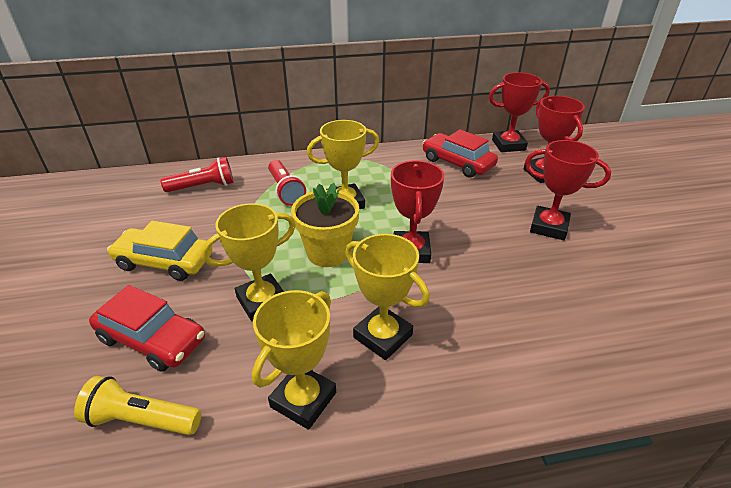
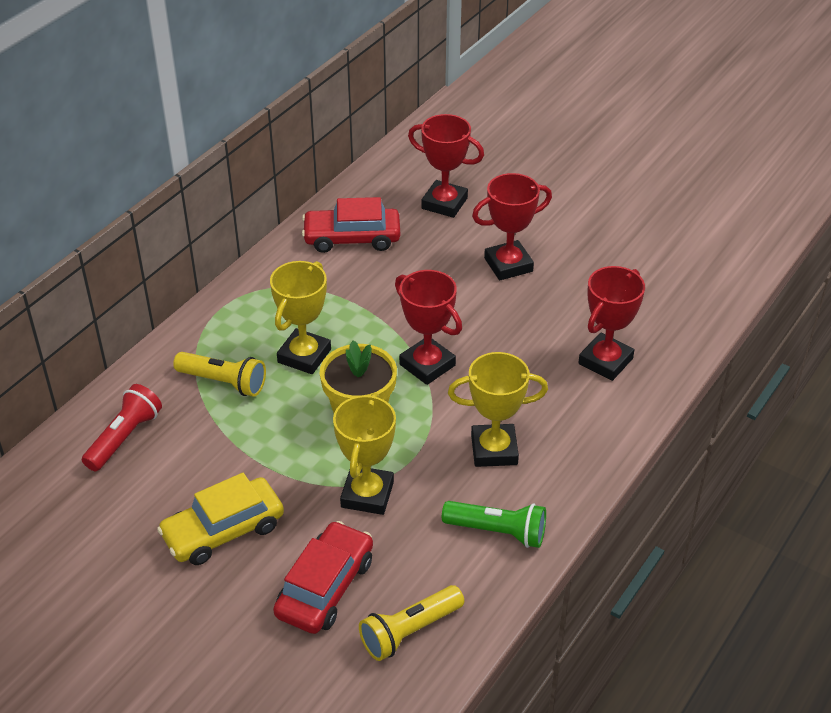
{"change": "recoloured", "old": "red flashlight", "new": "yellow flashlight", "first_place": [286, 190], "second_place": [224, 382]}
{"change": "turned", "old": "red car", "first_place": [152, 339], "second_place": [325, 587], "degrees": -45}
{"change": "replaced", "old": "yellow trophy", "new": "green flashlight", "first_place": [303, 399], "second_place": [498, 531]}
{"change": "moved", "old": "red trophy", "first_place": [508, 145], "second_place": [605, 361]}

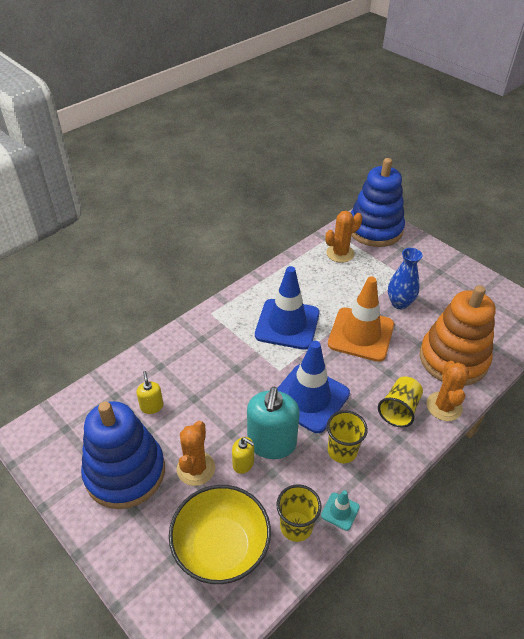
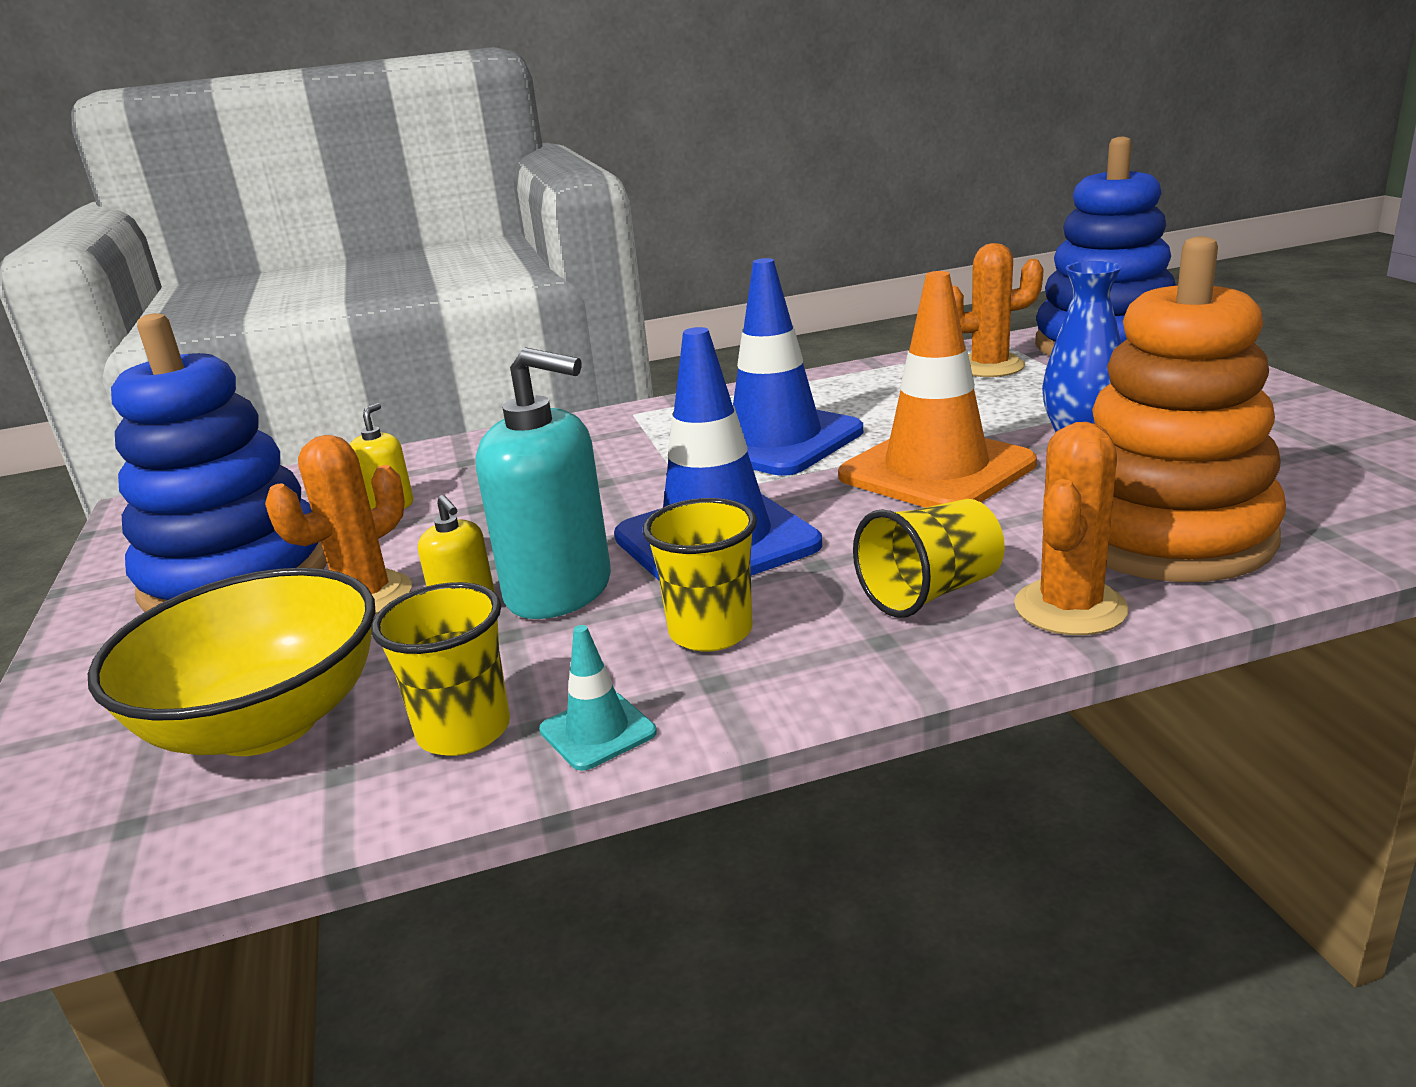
{"change": "turned", "old": "turquoise soap dispenser", "first_place": [271, 443], "second_place": [559, 590], "degrees": -105}

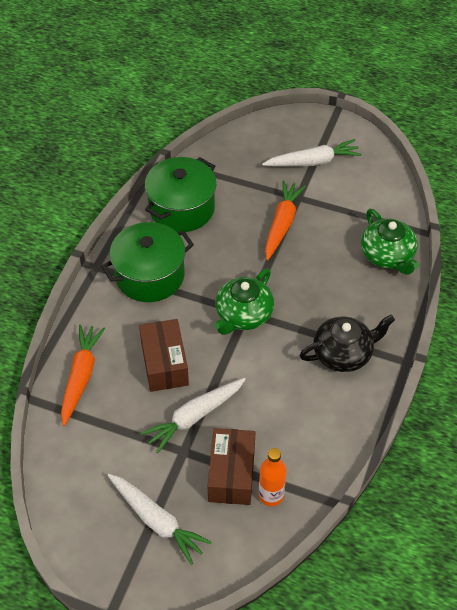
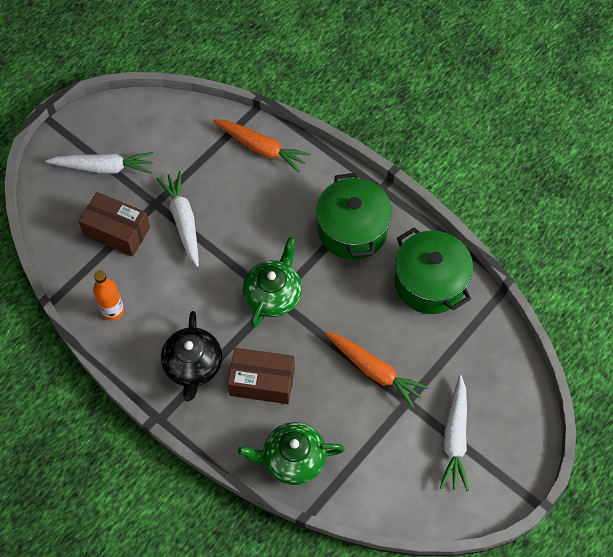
{"change": "turned", "old": "white carrot", "first_place": [157, 521], "second_place": [103, 167], "degrees": -150}
{"change": "moved", "old": "orange bottle", "first_place": [271, 495], "second_place": [113, 311]}
{"change": "moved", "old": "brown box", "first_place": [164, 364], "second_place": [262, 382]}
{"change": "turned", "old": "green teapot", "first_place": [243, 315], "second_place": [273, 294], "degrees": 60}

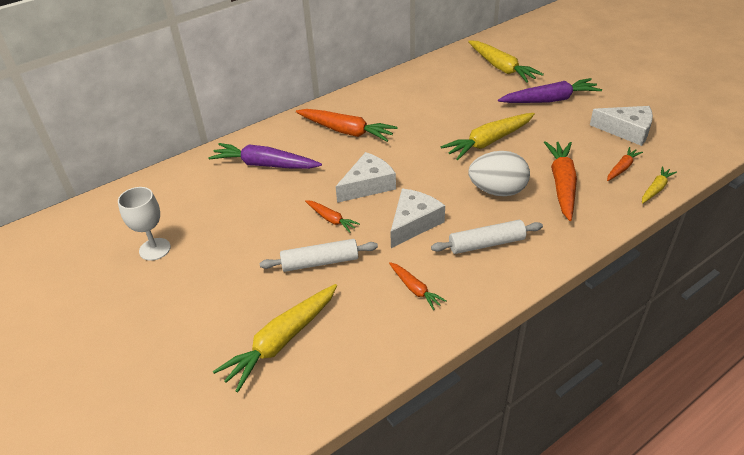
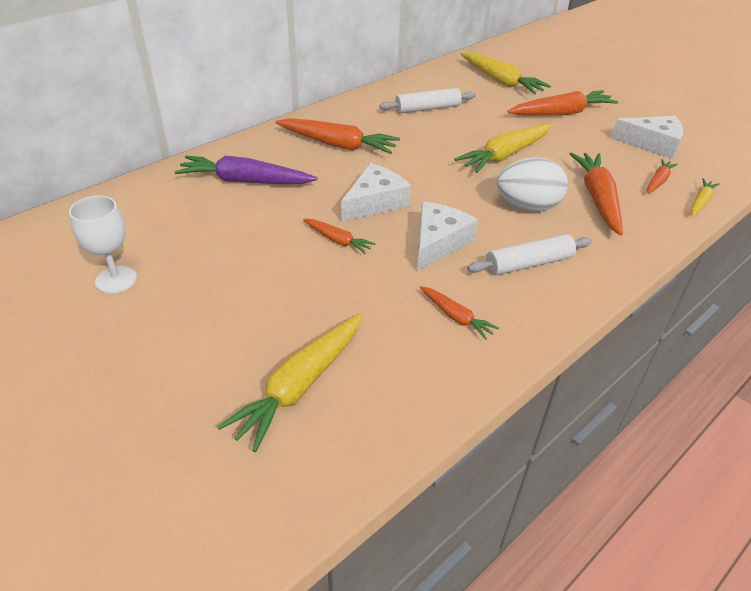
{"change": "moved", "old": "white rolling pin", "first_place": [320, 262], "second_place": [427, 108]}
{"change": "recoloured", "old": "purple carrot", "new": "orange carrot", "first_place": [549, 100], "second_place": [561, 113]}

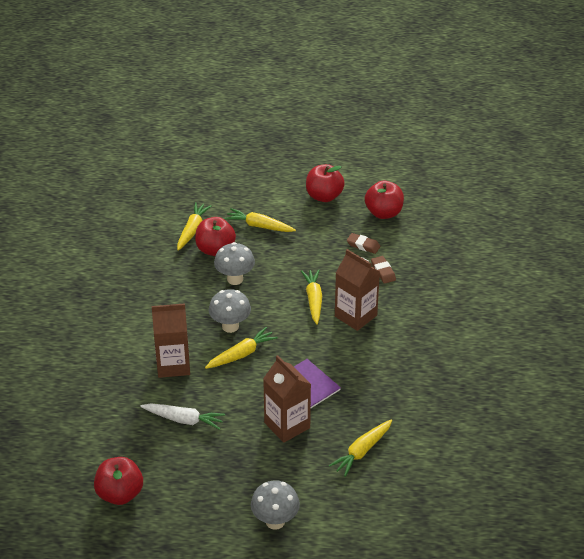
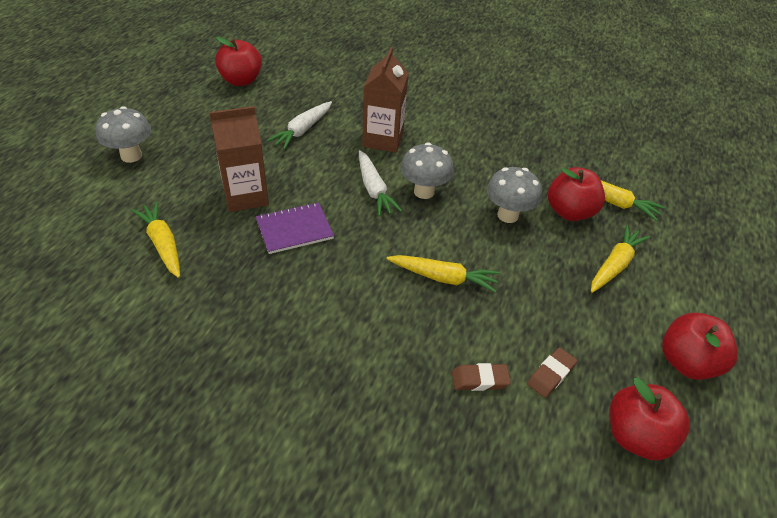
{"change": "recoloured", "old": "yellow carrot", "new": "white carrot", "first_place": [241, 354], "second_place": [374, 189]}
{"change": "removed", "old": "brown carton", "first_place": [355, 316]}

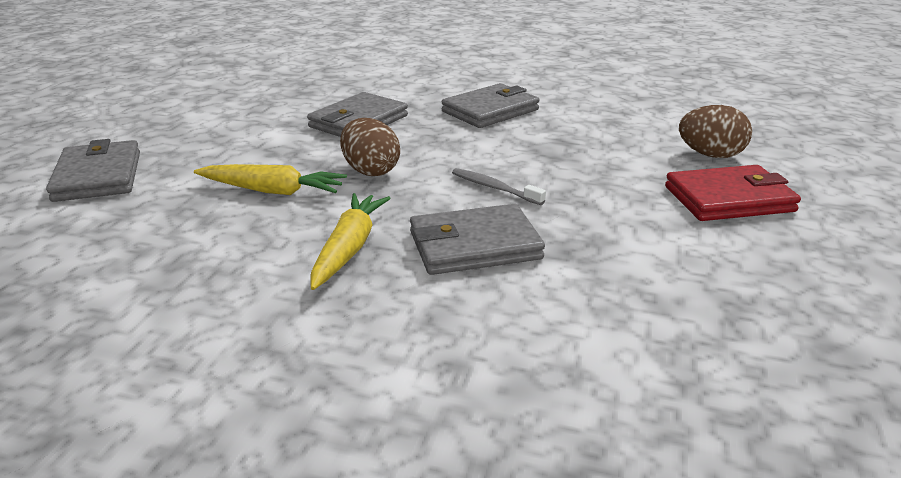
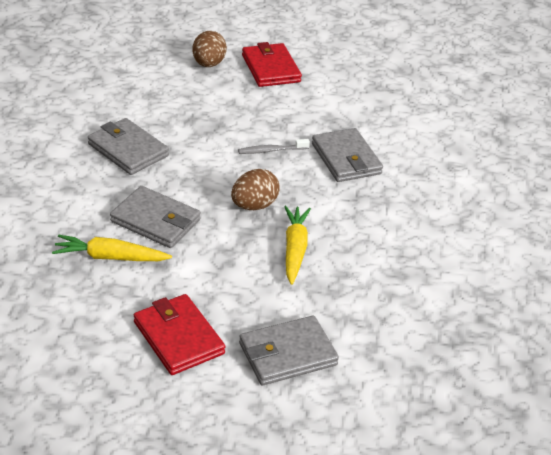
{"change": "moved", "old": "yellow carrot", "first_place": [349, 248], "second_place": [110, 257]}
{"change": "added", "new": "red wallet", "second_place": [178, 338]}
{"change": "turned", "old": "grey toothbrush", "first_place": [494, 188], "second_place": [271, 150], "degrees": 45}

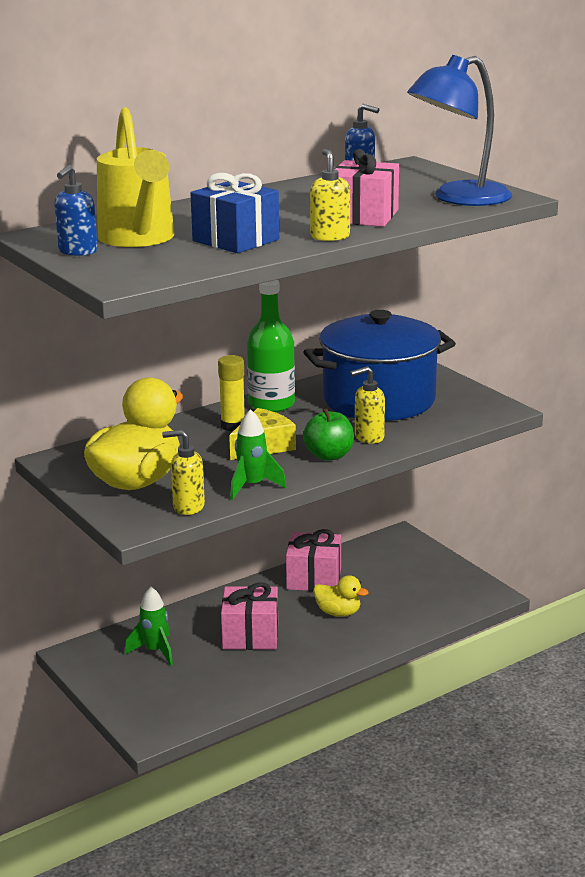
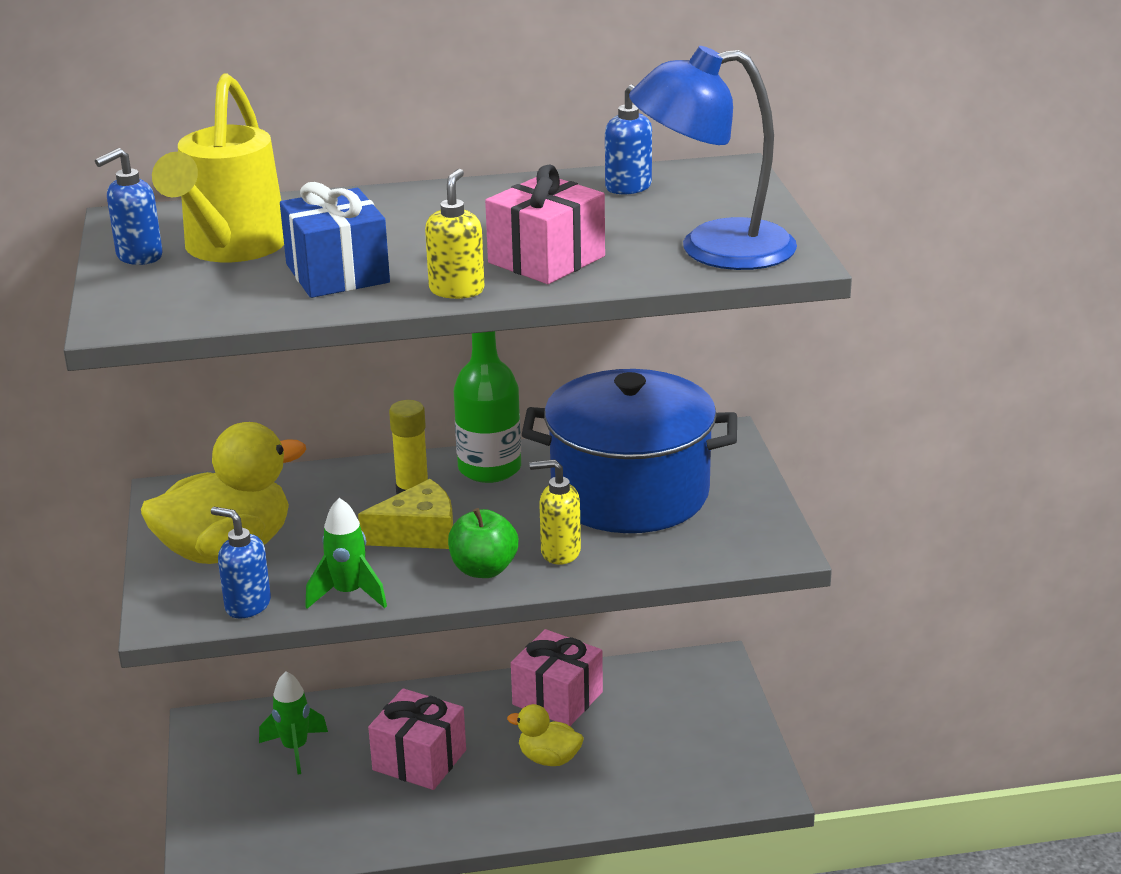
{"change": "recoloured", "old": "yellow soap dispenser", "new": "blue soap dispenser", "first_place": [188, 507], "second_place": [247, 605]}
{"change": "turned", "old": "yellow duck", "first_place": [338, 613], "second_place": [549, 758], "degrees": 150}

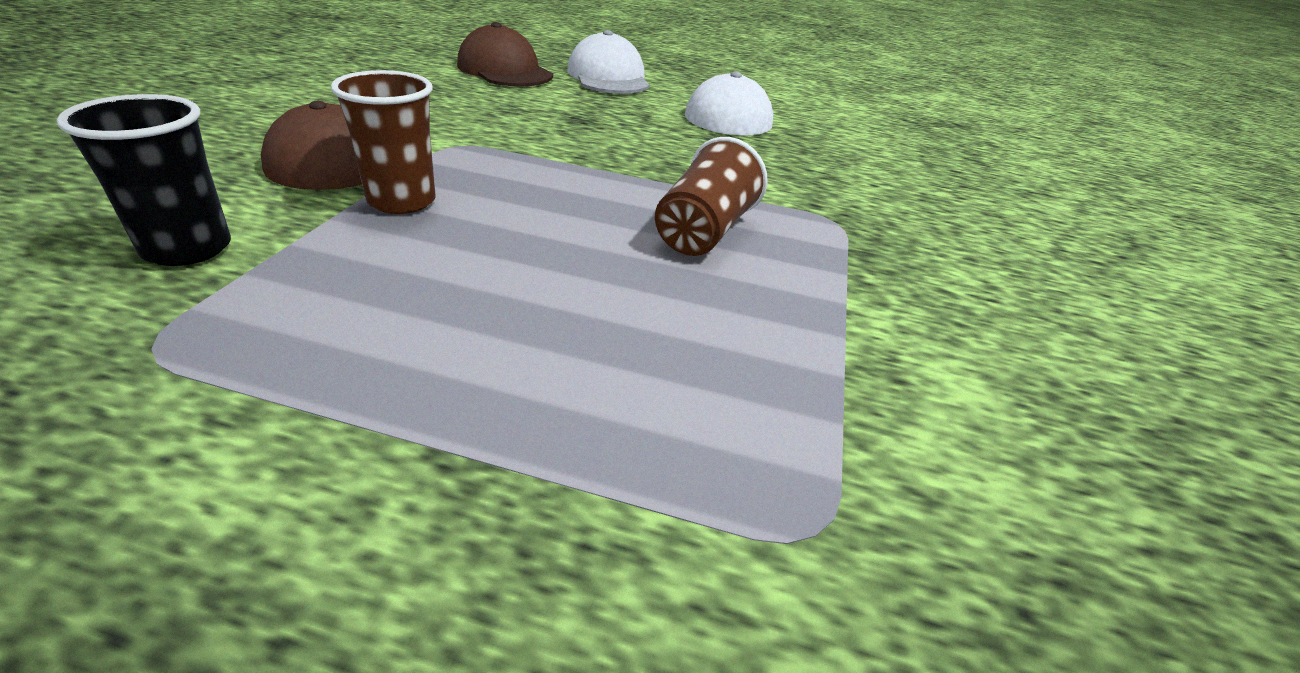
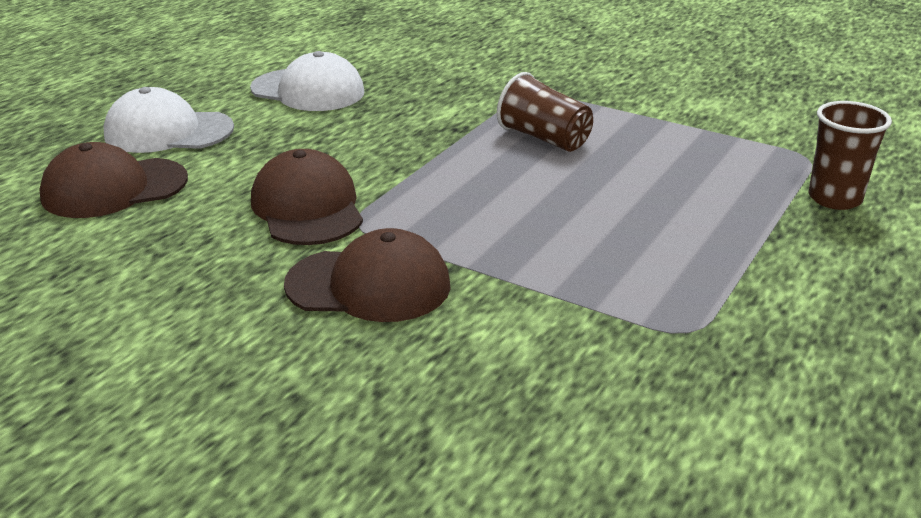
{"change": "added", "new": "brown cap", "second_place": [307, 207]}
{"change": "moved", "old": "brown cup", "first_place": [402, 201], "second_place": [834, 199]}
{"change": "removed", "old": "black cup", "first_place": [187, 248]}

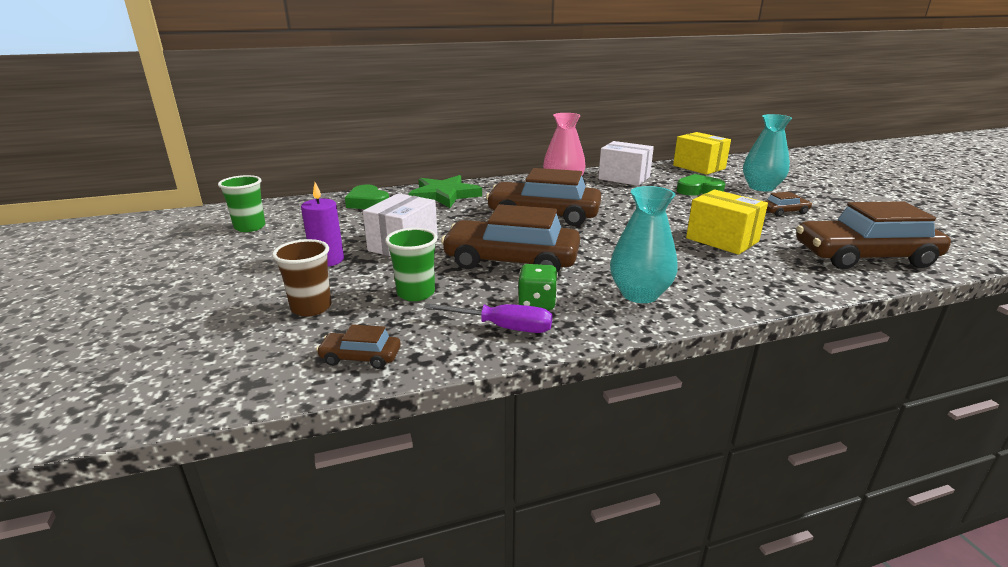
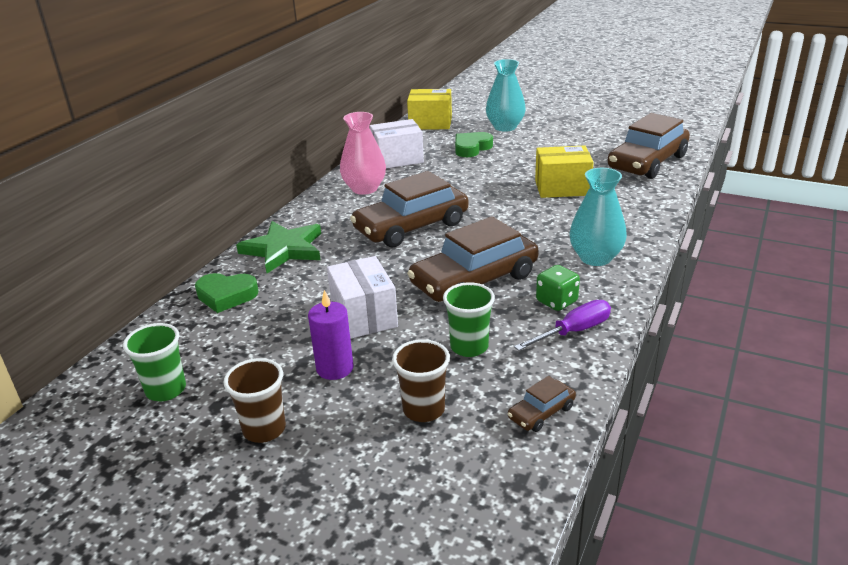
{"change": "added", "new": "brown cup", "second_place": [264, 429]}
{"change": "removed", "old": "brown car", "first_place": [784, 212]}

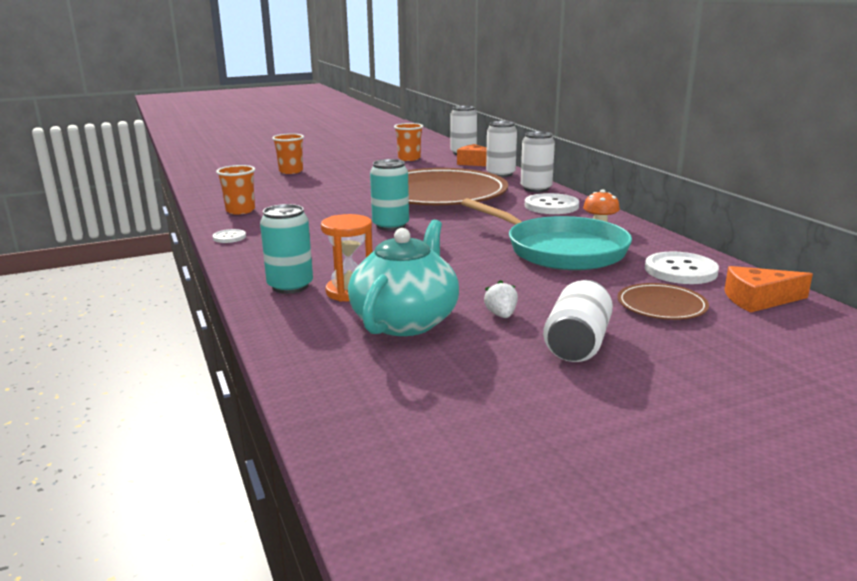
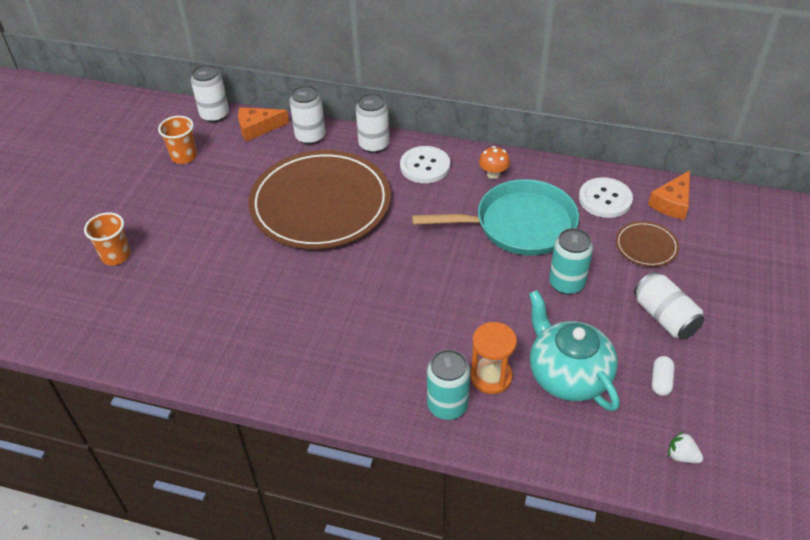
{"change": "moved", "old": "turquoise can", "first_place": [390, 226], "second_place": [566, 283]}
{"change": "added", "new": "white capsule", "second_place": [661, 381]}
{"change": "moved", "old": "white strawberry", "first_place": [501, 315], "second_place": [681, 456]}
{"change": "removed", "old": "white button", "first_place": [229, 237]}
{"change": "removed", "old": "orange cup", "first_place": [240, 210]}

